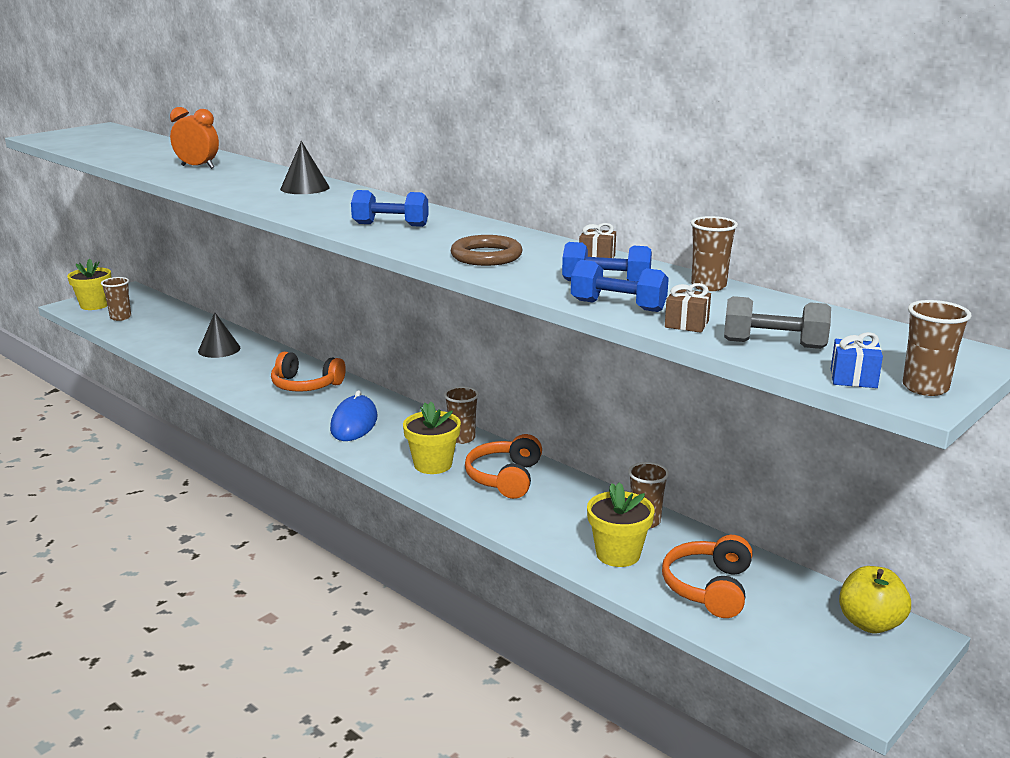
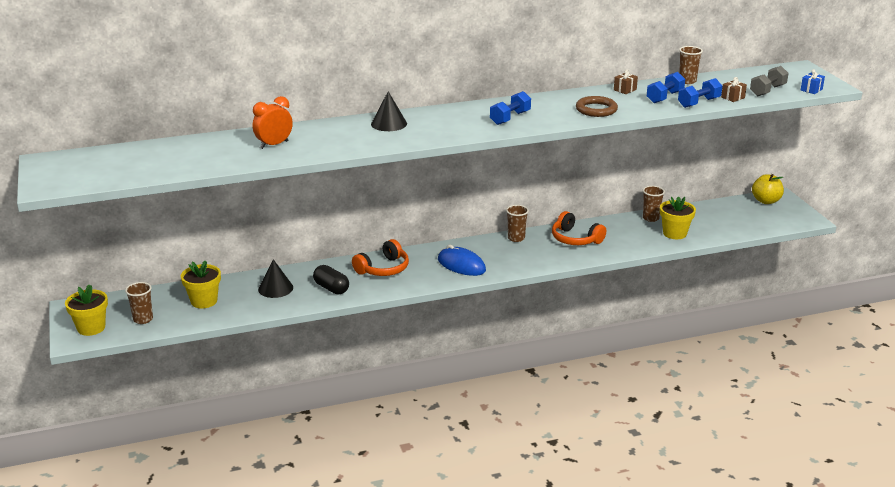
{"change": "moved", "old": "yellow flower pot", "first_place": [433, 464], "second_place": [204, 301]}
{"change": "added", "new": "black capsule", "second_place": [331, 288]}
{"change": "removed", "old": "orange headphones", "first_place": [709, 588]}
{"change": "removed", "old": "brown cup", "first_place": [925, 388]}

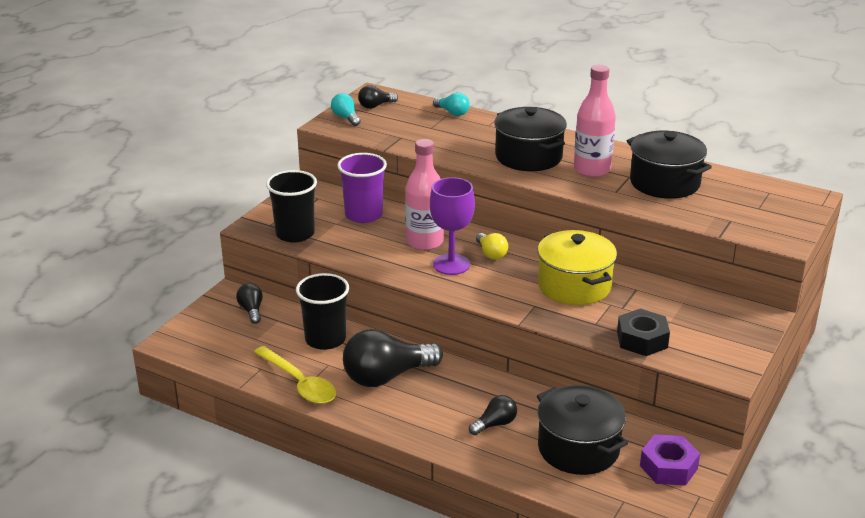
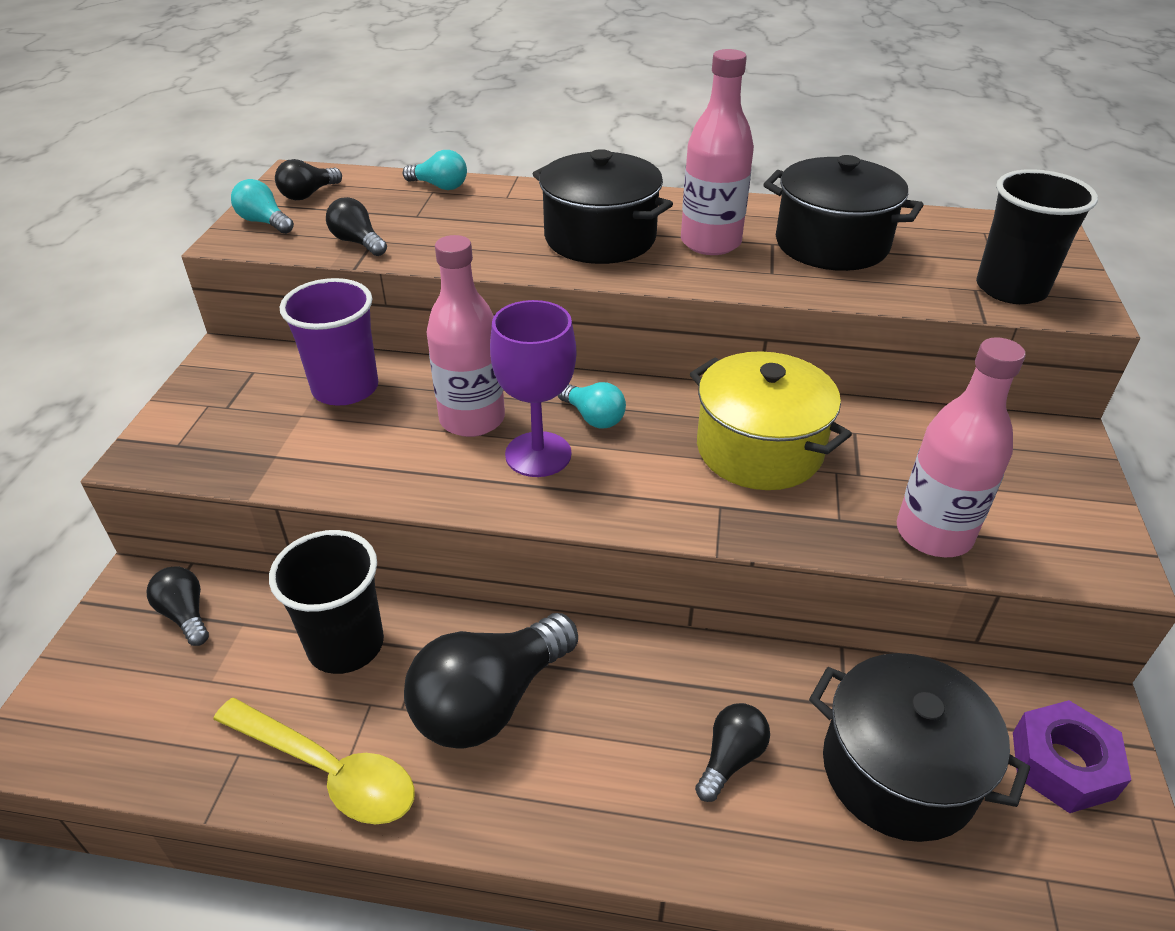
{"change": "added", "new": "black light bulb", "second_place": [358, 242]}
{"change": "recoloured", "old": "yellow light bulb", "new": "turquoise light bulb", "first_place": [491, 254], "second_place": [593, 417]}
{"change": "replaced", "old": "black nut", "new": "pink bottle", "first_place": [642, 340], "second_place": [933, 533]}
{"change": "moved", "old": "black cup", "first_place": [295, 234], "second_place": [1011, 289]}

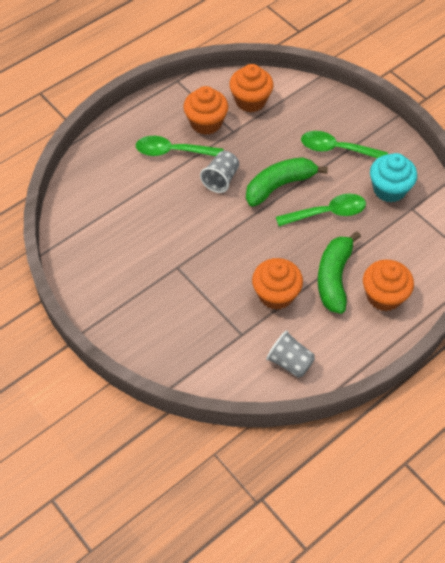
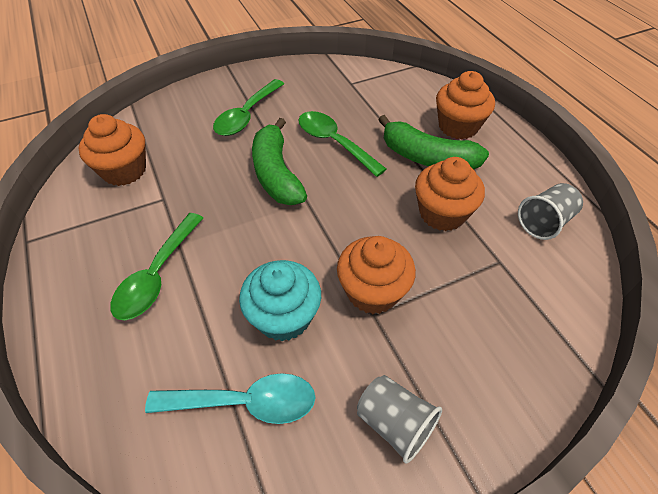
{"change": "added", "new": "turquoise spoon", "second_place": [245, 402]}
{"change": "moved", "old": "turquoise cupcake", "first_place": [389, 189], "second_place": [283, 317]}
{"change": "turned", "old": "green spoon", "first_place": [327, 213], "second_place": [334, 142], "degrees": -45}
{"change": "moved", "old": "orange cupcake", "first_place": [206, 123], "second_place": [372, 291]}
{"change": "moved", "old": "grey cup", "first_place": [221, 179], "second_place": [394, 423]}

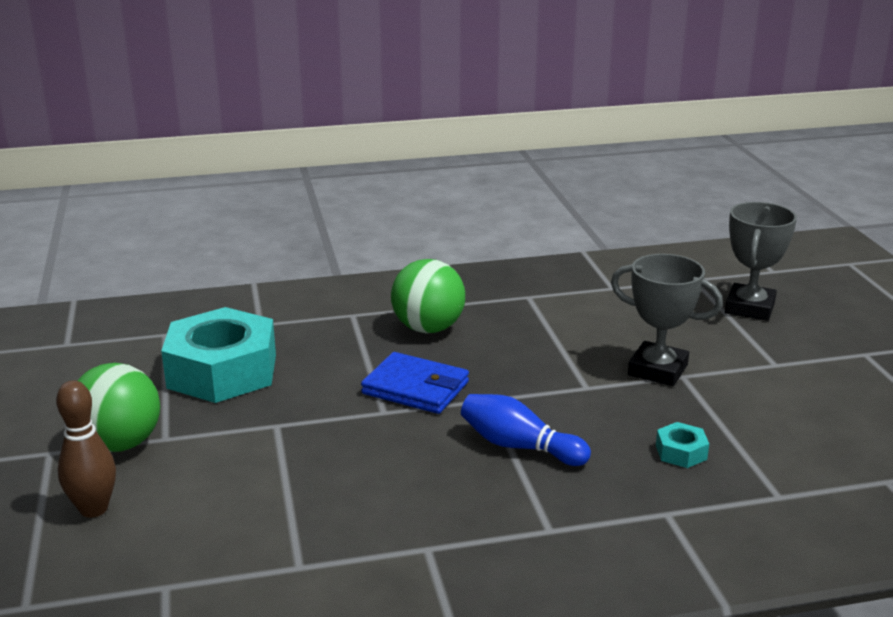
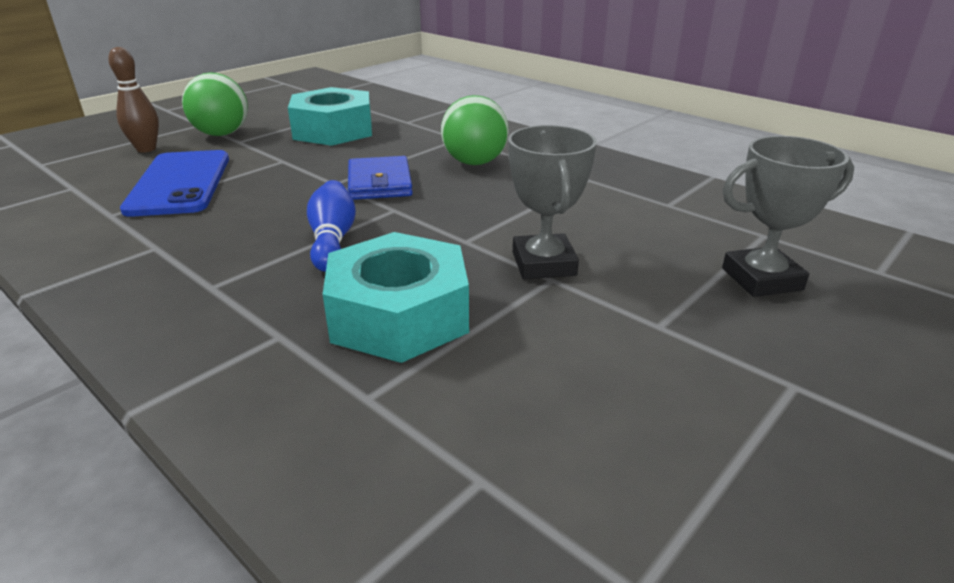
{"change": "added", "new": "blue phone", "second_place": [179, 183]}
{"change": "resized", "old": "turquoise nut", "first_place": [681, 452], "second_place": [399, 315], "factor": 2.49}

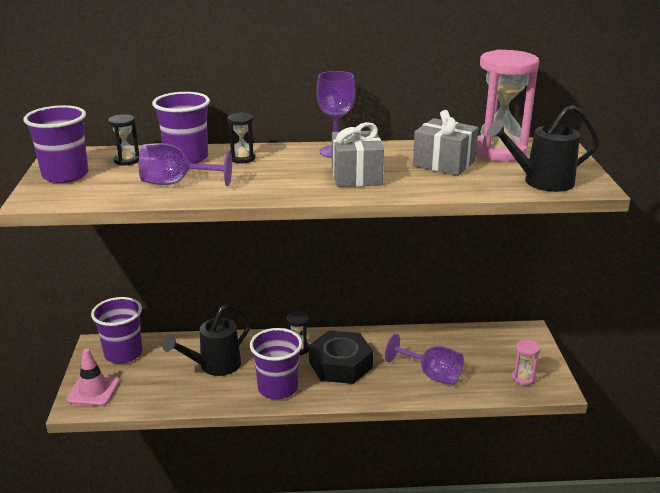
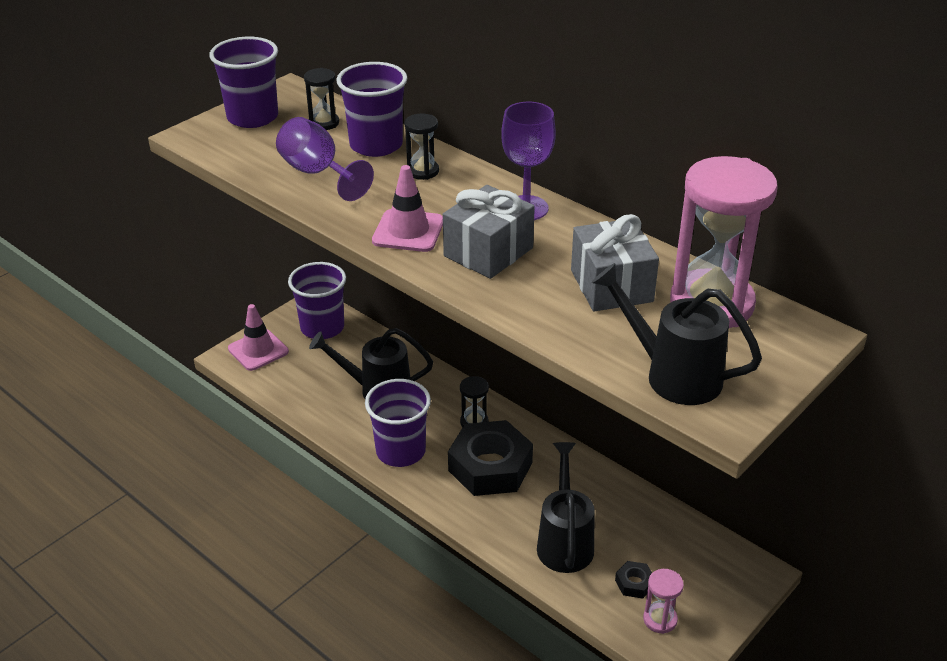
{"change": "added", "new": "pink traffic cone", "second_place": [408, 231]}
{"change": "replaced", "old": "purple goblet", "new": "black watering can", "first_place": [431, 374], "second_place": [564, 542]}
{"change": "added", "new": "black nut", "second_place": [634, 583]}

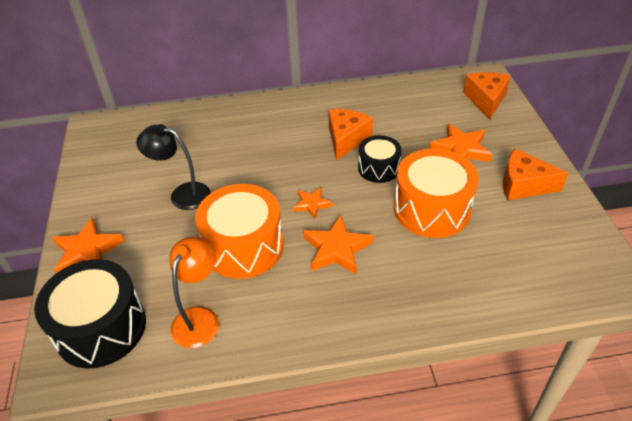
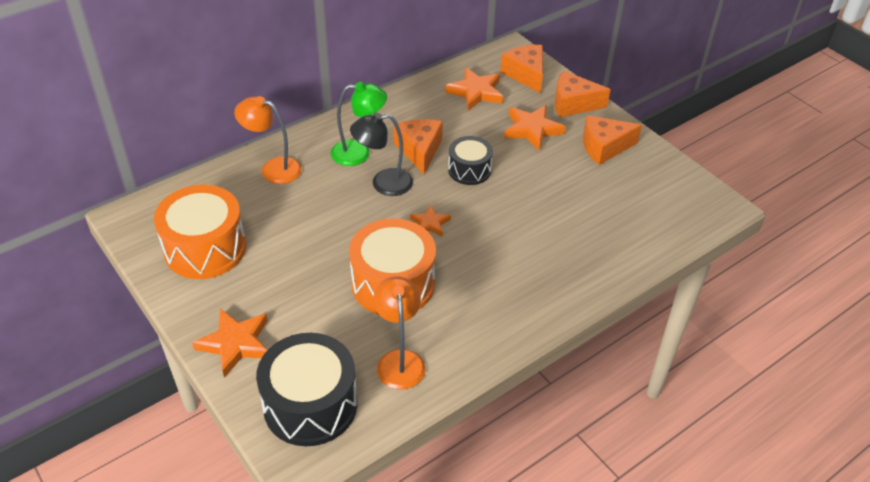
{"change": "moved", "old": "orange drum", "first_place": [431, 209], "second_place": [205, 248]}
{"change": "added", "new": "orange lamp", "second_place": [273, 168]}
{"change": "added", "new": "green lamp", "second_place": [359, 153]}
{"change": "moved", "old": "black lamp", "first_place": [182, 194], "second_place": [383, 183]}
{"change": "moved", "old": "orange star", "first_place": [337, 249], "second_place": [476, 92]}
{"change": "added", "new": "orange cheese", "second_place": [573, 104]}

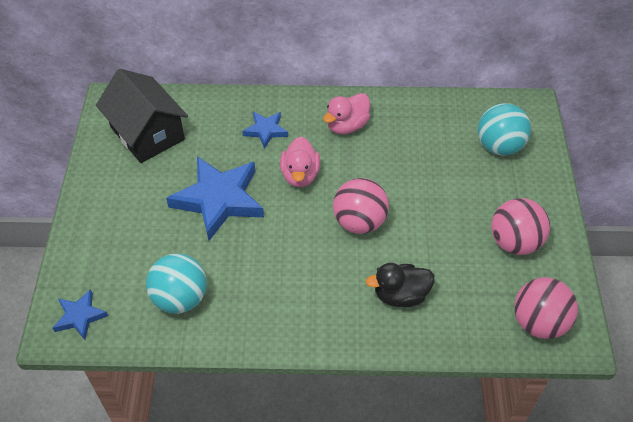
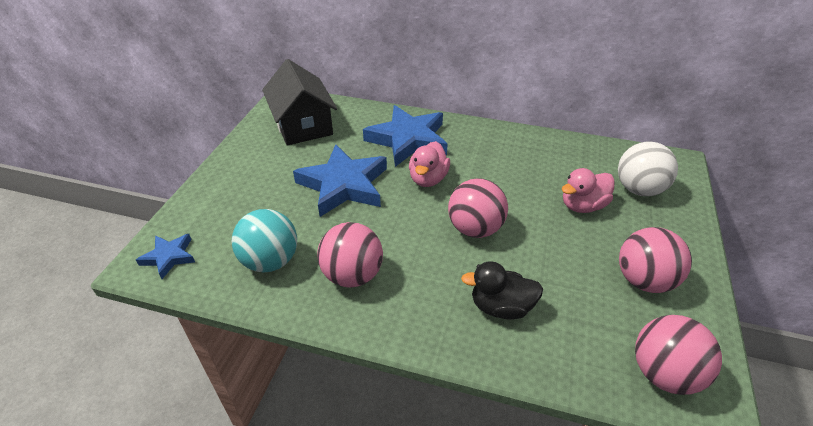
{"change": "added", "new": "pink ball", "second_place": [352, 275]}
{"change": "resized", "old": "blue star", "first_place": [266, 130], "second_place": [408, 140], "factor": 1.99}
{"change": "moved", "old": "pink duck", "first_place": [347, 126], "second_place": [582, 206]}
{"change": "recoloured", "old": "turquoise ball", "new": "white ball", "first_place": [499, 146], "second_place": [638, 189]}

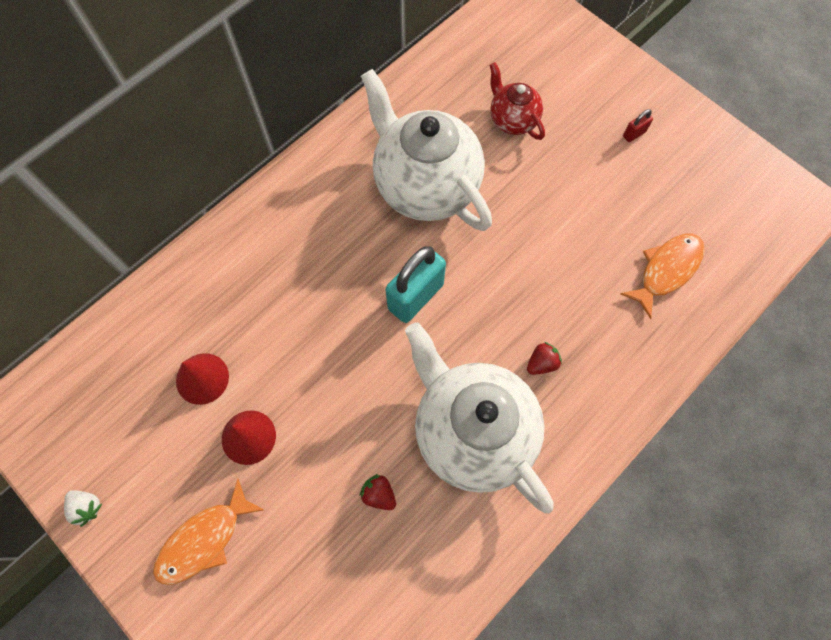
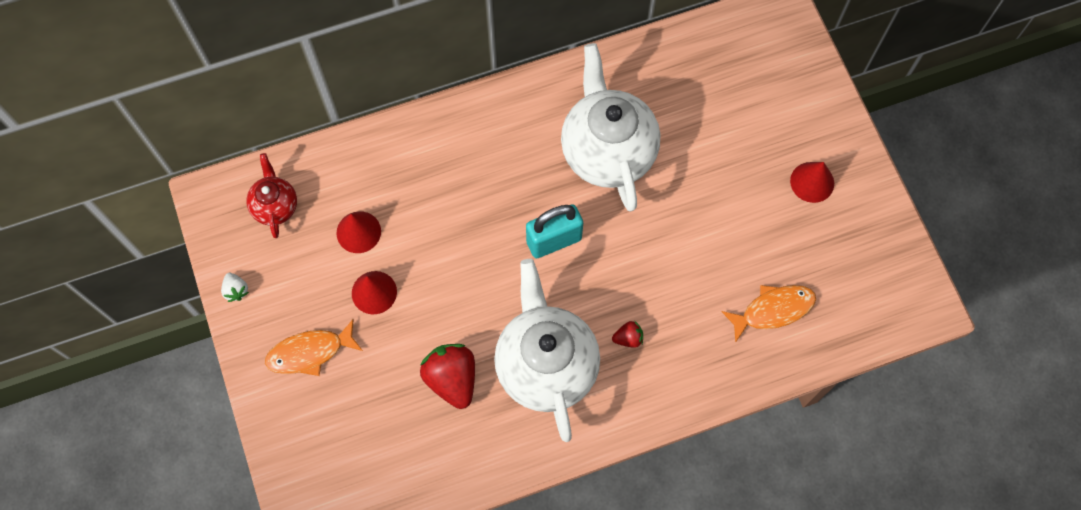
{"change": "moved", "old": "red teapot", "first_place": [512, 120], "second_place": [275, 206]}
{"change": "resized", "old": "red strawberry", "first_place": [379, 494], "second_place": [452, 379], "factor": 2.06}
{"change": "replaced", "old": "red padlock", "new": "red cone", "first_place": [634, 134], "second_place": [812, 182]}

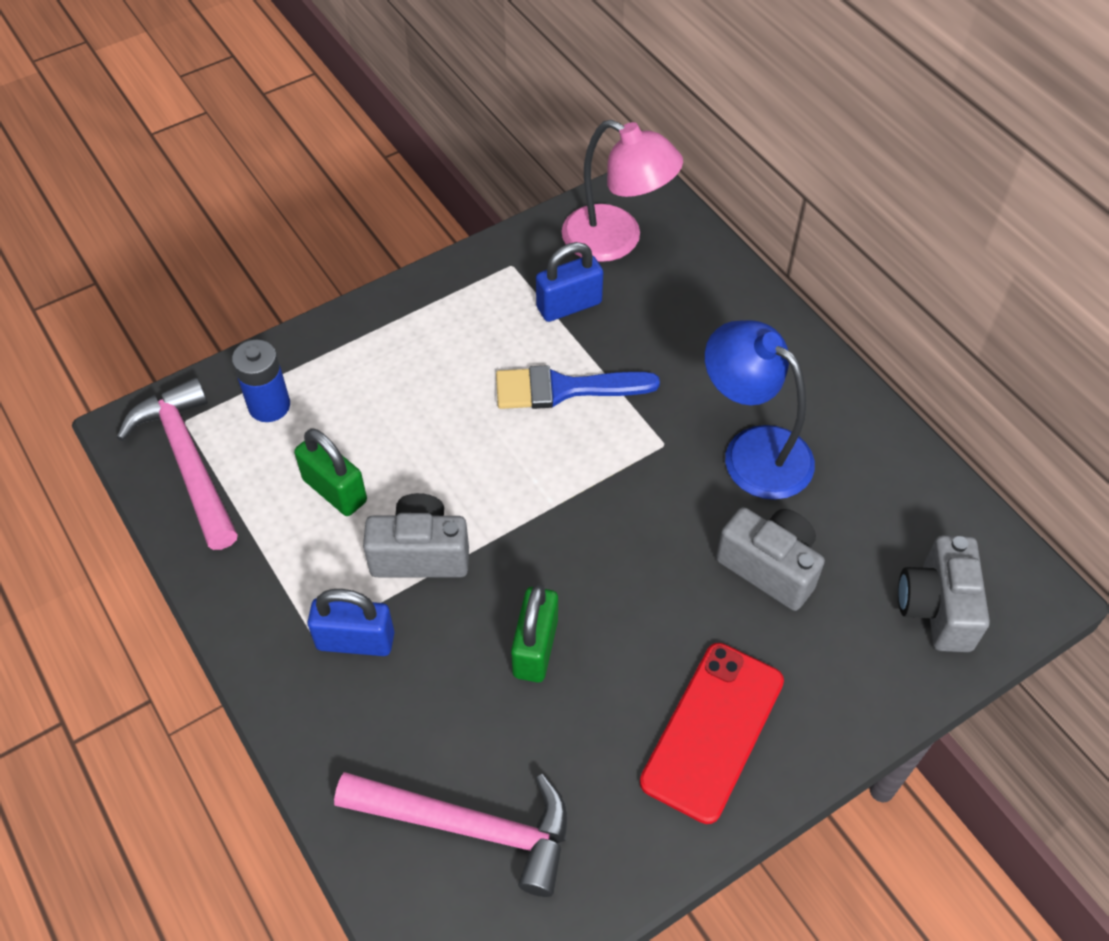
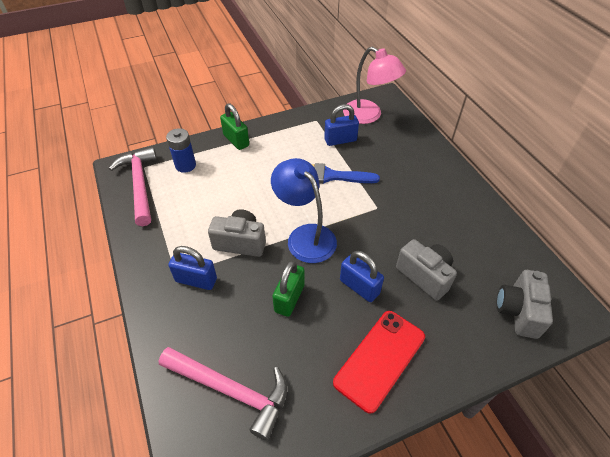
{"change": "moved", "old": "green padlock", "first_place": [335, 490], "second_place": [236, 140]}
{"change": "moved", "old": "blue lamp", "first_place": [753, 451], "second_place": [305, 236]}
{"change": "added", "new": "blue padlock", "second_place": [359, 287]}

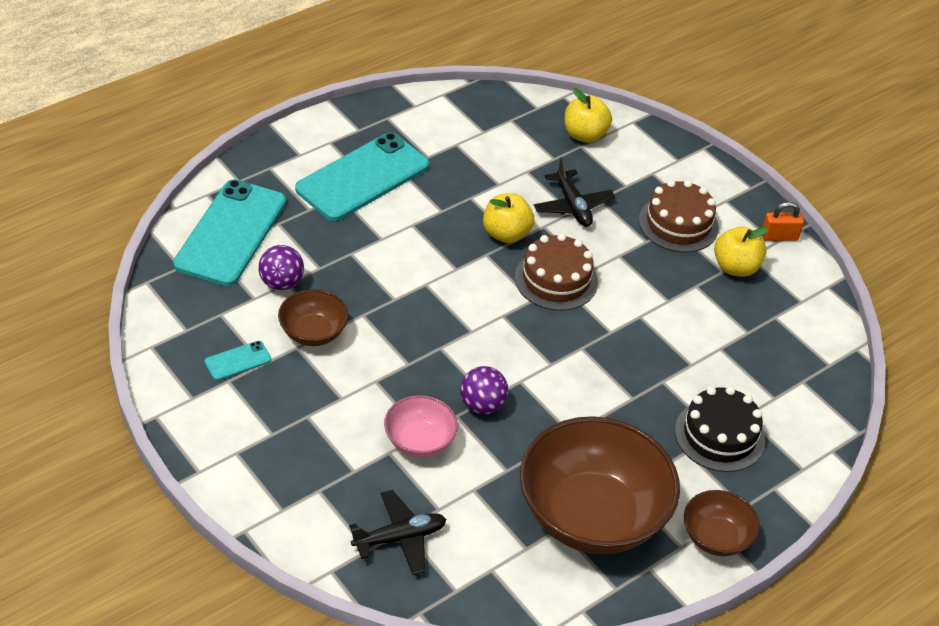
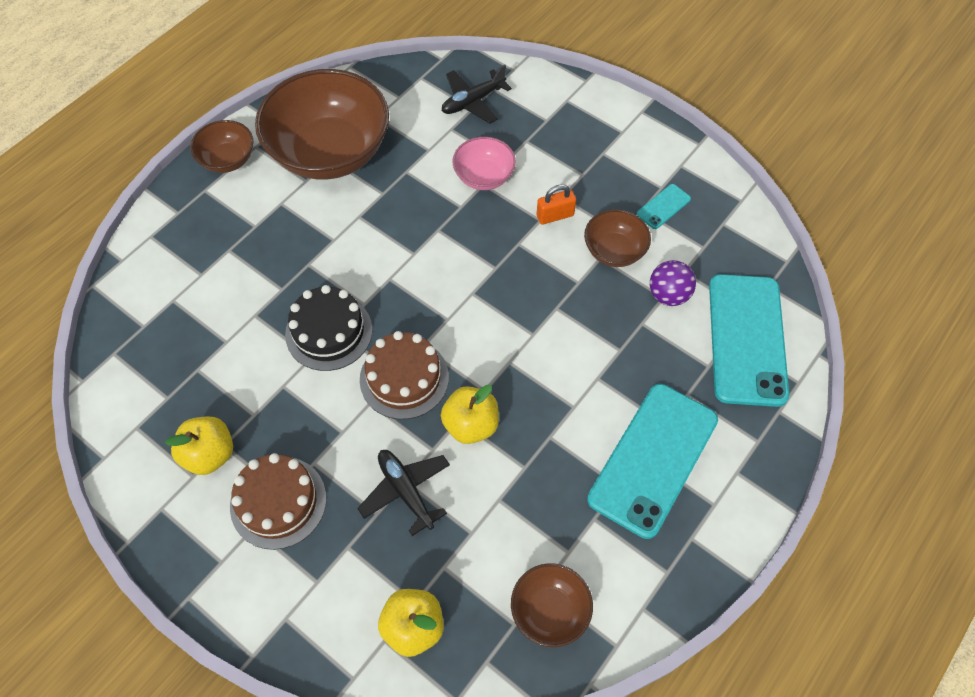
{"change": "moved", "old": "black cake", "first_place": [719, 435], "second_place": [329, 332]}
{"change": "added", "new": "brown bowl", "second_place": [549, 611]}
{"change": "moved", "old": "orange padlock", "first_place": [779, 236], "second_place": [555, 215]}
{"change": "removed", "old": "purple ball", "first_place": [482, 405]}

